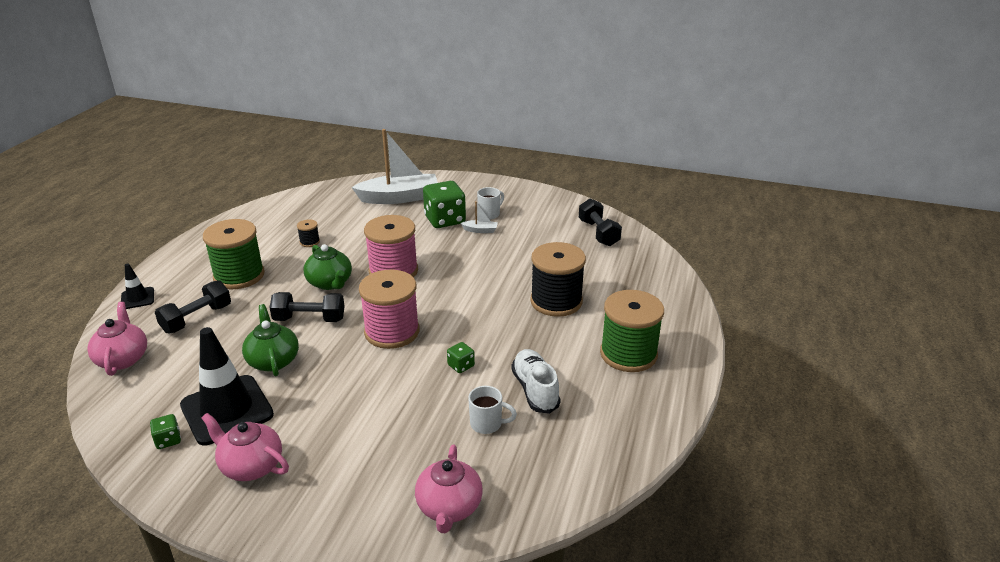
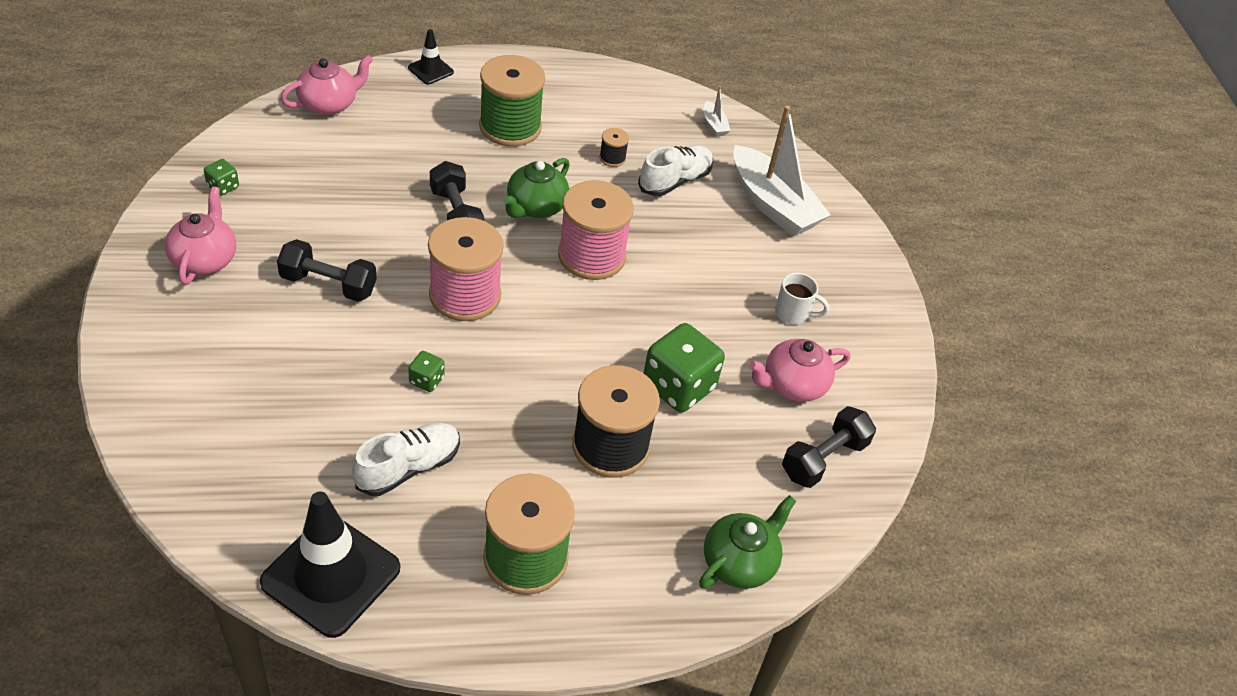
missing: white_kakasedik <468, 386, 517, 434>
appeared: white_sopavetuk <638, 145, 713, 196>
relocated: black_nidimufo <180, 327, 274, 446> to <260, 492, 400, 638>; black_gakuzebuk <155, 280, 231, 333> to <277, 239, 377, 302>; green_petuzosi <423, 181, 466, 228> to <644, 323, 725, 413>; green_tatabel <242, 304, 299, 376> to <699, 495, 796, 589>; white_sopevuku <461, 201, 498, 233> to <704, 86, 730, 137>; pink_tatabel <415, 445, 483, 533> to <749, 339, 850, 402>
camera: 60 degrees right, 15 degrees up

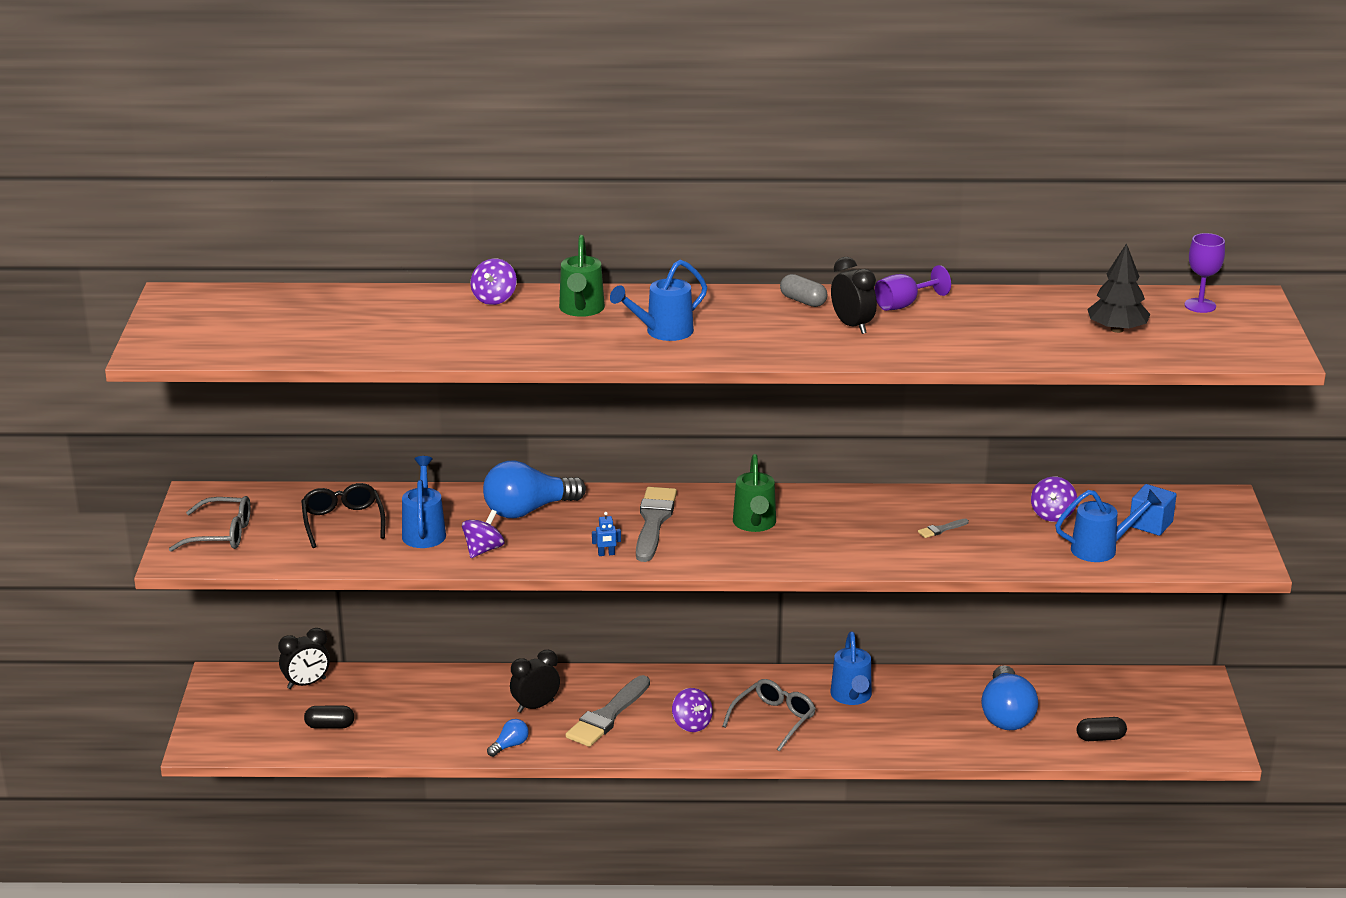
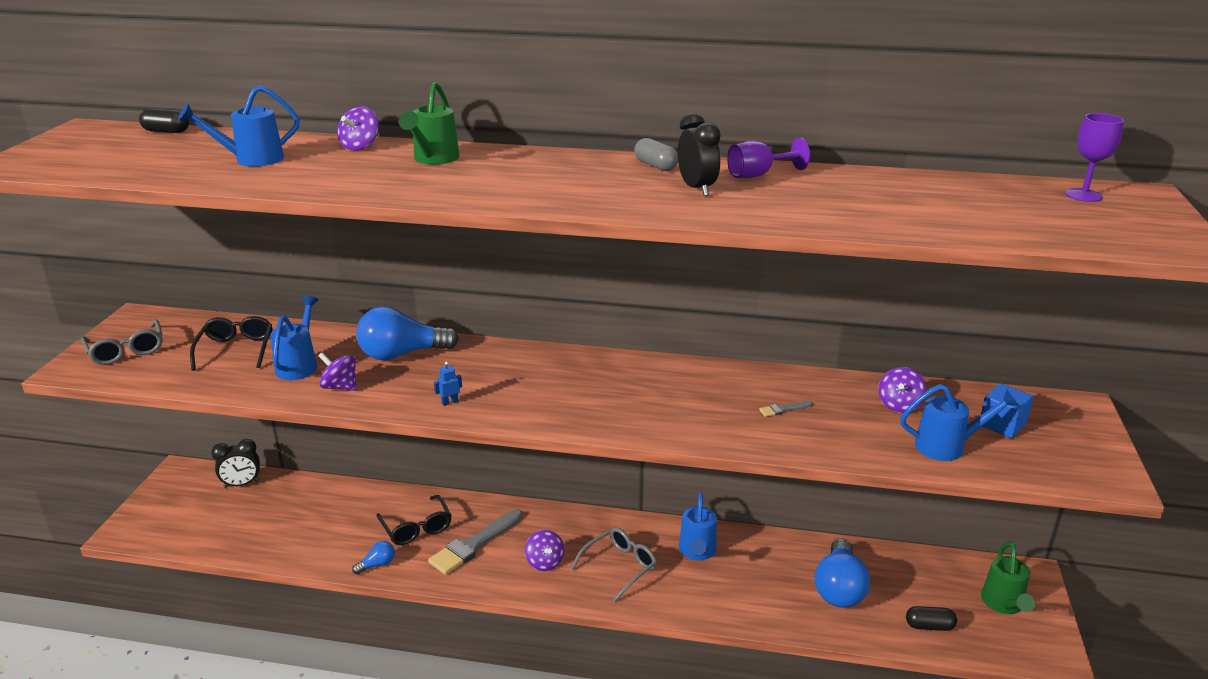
missing: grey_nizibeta <636, 487, 677, 562>; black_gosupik <1087, 243, 1151, 333>
relocated: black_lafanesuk <304, 706, 354, 729> to <139, 108, 189, 133>; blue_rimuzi <610, 260, 707, 341> to <178, 85, 300, 167>; green_rimuzi <733, 454, 776, 532> to <981, 542, 1035, 614>
exchanged: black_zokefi <510, 650, 560, 713> to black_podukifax <376, 495, 452, 545>
spun: grey_podukifax <169, 496, 251, 552> = <81, 320, 163, 365> 45 degrees clockwise; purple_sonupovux <462, 510, 504, 558> = <318, 352, 357, 391> 105 degrees counterclockwise; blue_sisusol <592, 512, 621, 556> = <434, 361, 462, 406> 150 degrees clockwise
camera: 10 degrees right, 0 degrees up

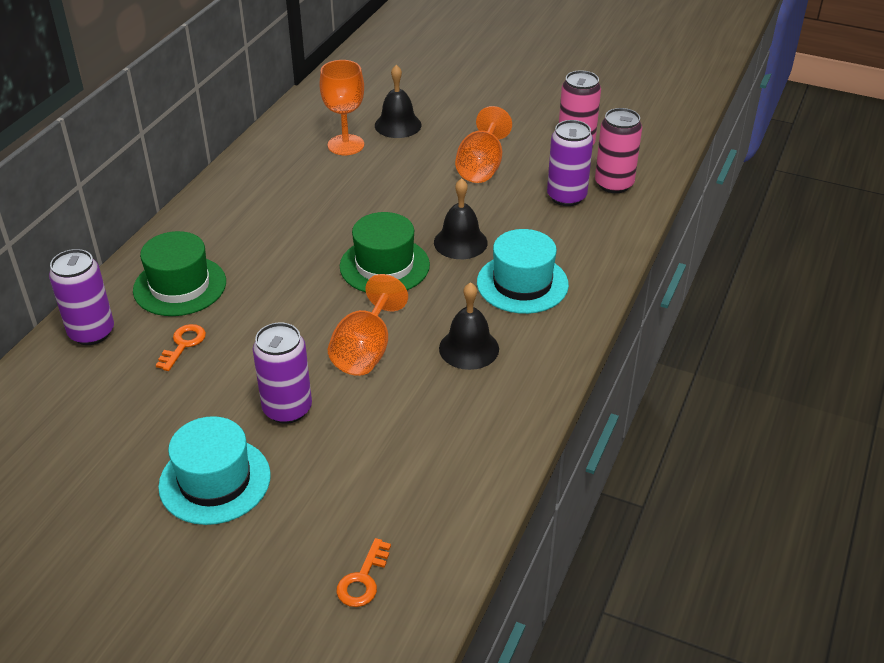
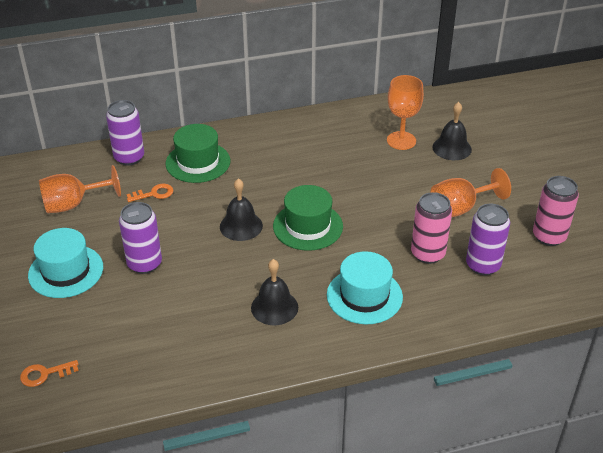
relocated: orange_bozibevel <328, 274, 408, 376> to <39, 165, 121, 213>; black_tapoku <434, 178, 488, 259> to <220, 178, 263, 241>; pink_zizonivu <595, 108, 642, 193> to <411, 192, 452, 264>
camera: 50 degrees right, 0 degrees up

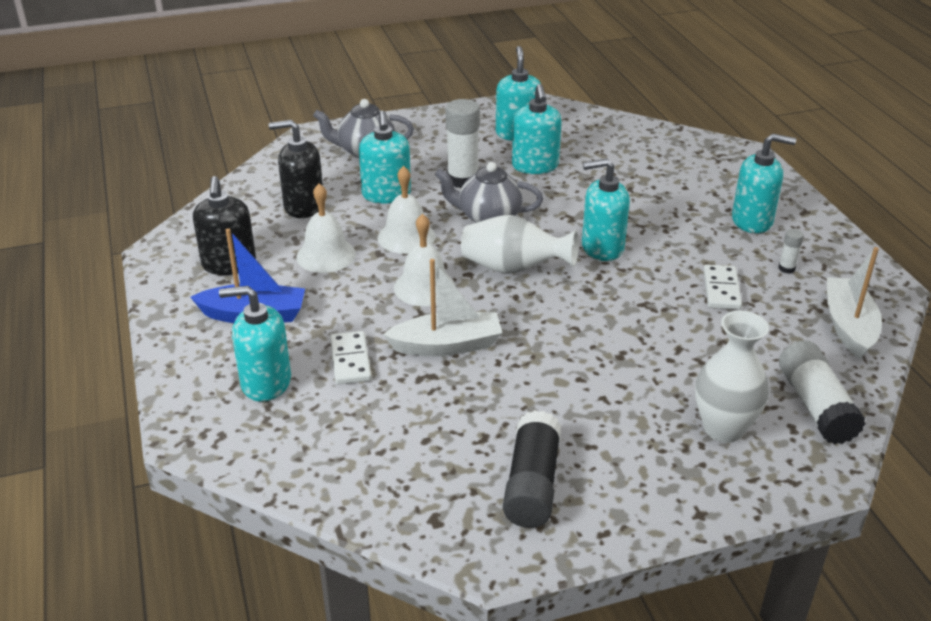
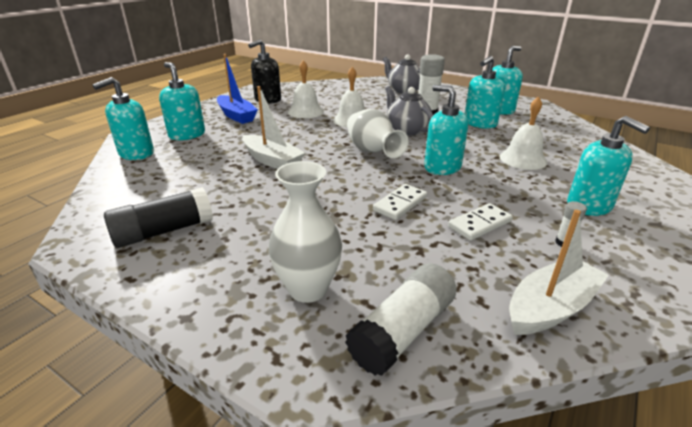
missing: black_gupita <269, 120, 323, 218>
relocated: turquoise_gupita <359, 111, 411, 203> to <92, 77, 154, 160>; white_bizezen <330, 331, 372, 385> to <373, 184, 427, 220>; white_tapoku <394, 214, 455, 306> to <500, 96, 547, 170>
camera: 50 degrees right, 5 degrees down

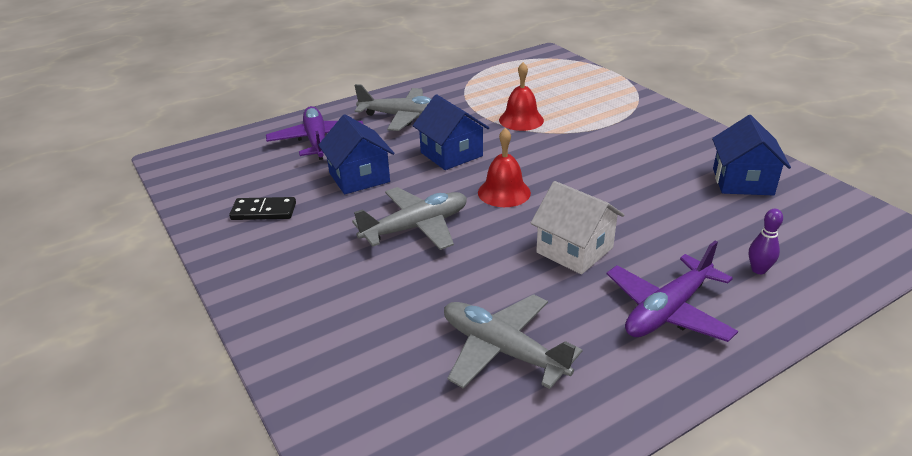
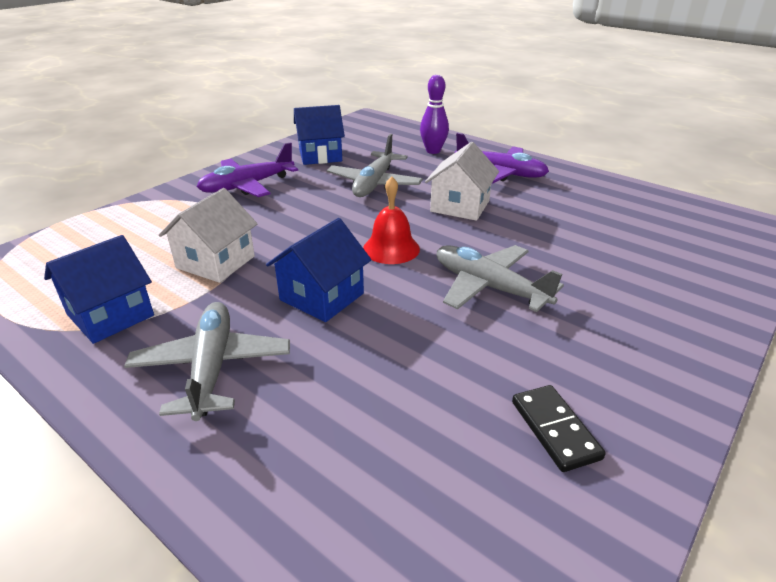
relocated: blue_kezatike <318, 114, 394, 194> to <44, 235, 154, 344>; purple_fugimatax <266, 106, 363, 160> to <197, 142, 298, 197>; grey_fugimatax <444, 294, 582, 389> to <327, 134, 423, 197>
exchanged: red_tapoku <499, 62, 544, 131> to white_kezatike <159, 188, 257, 283>
size: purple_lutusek <749, 209, 783, 274> = <420, 75, 449, 154> x1.53
camera: 110 degrees left, 0 degrees up

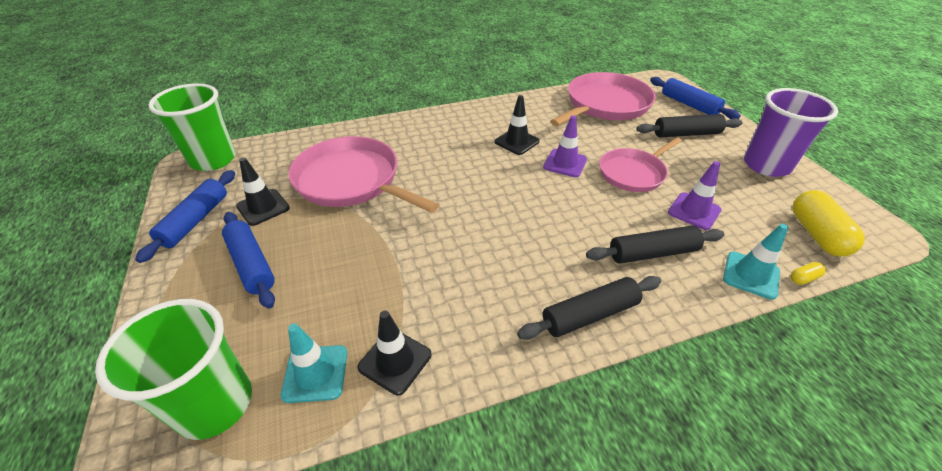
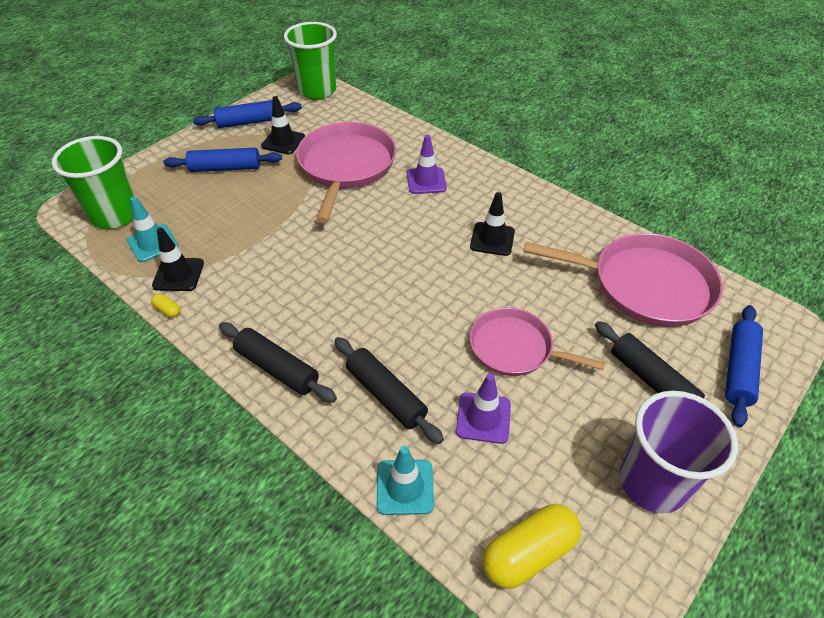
relocated: yellow_lafanesuk <791, 262, 826, 285> to <151, 294, 180, 317>; purple_nidimufo <543, 115, 587, 177> to <407, 135, 447, 194>
spun: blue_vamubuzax <222, 212, 275, 309> = <164, 148, 282, 172> 60 degrees clockwise
camera: 60 degrees right, 5 degrees up

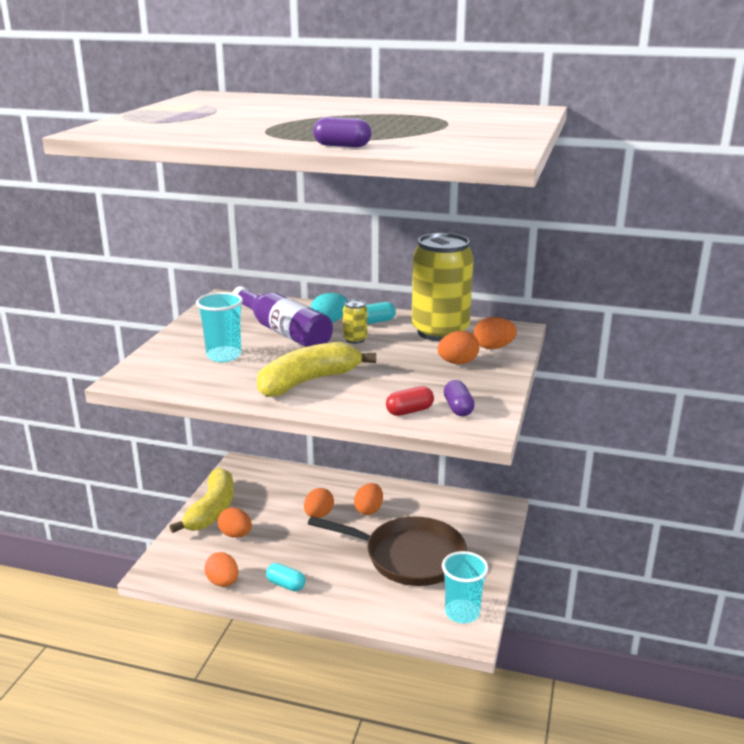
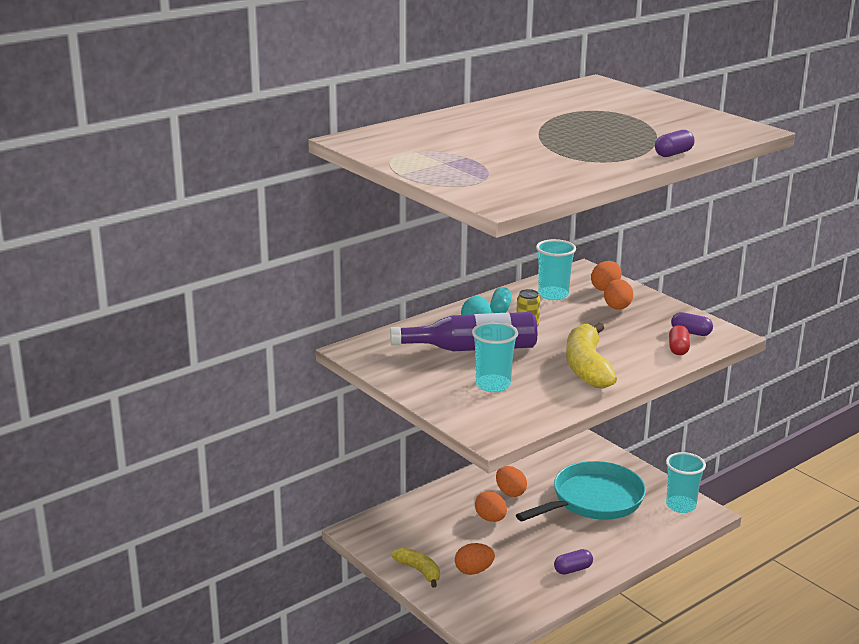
missing: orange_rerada <205, 552, 238, 587>
exchanged: yellow_zizonivu <411, 233, 474, 341> to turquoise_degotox <536, 239, 576, 300>
colour: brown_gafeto <308, 516, 467, 586> to turquoise_gafeto <516, 461, 646, 521>; turquoise_lafanesuk <266, 563, 305, 591> to purple_lafanesuk <554, 549, 593, 575>
size: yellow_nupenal <169, 468, 234, 533> = <392, 548, 440, 588> x0.59
camera: 55 degrees left, 0 degrees up

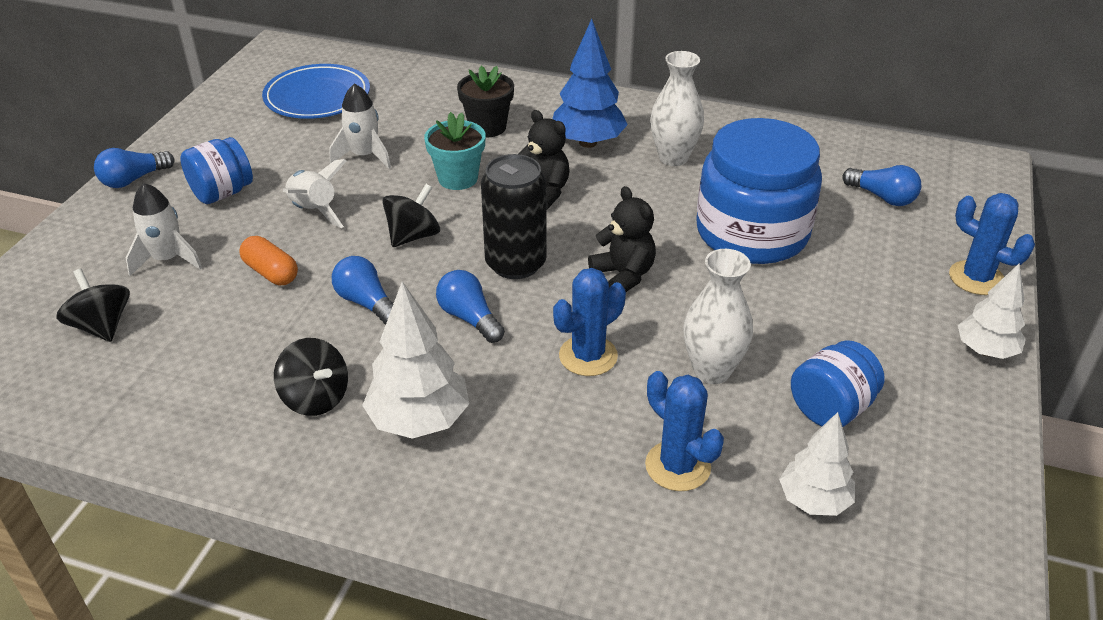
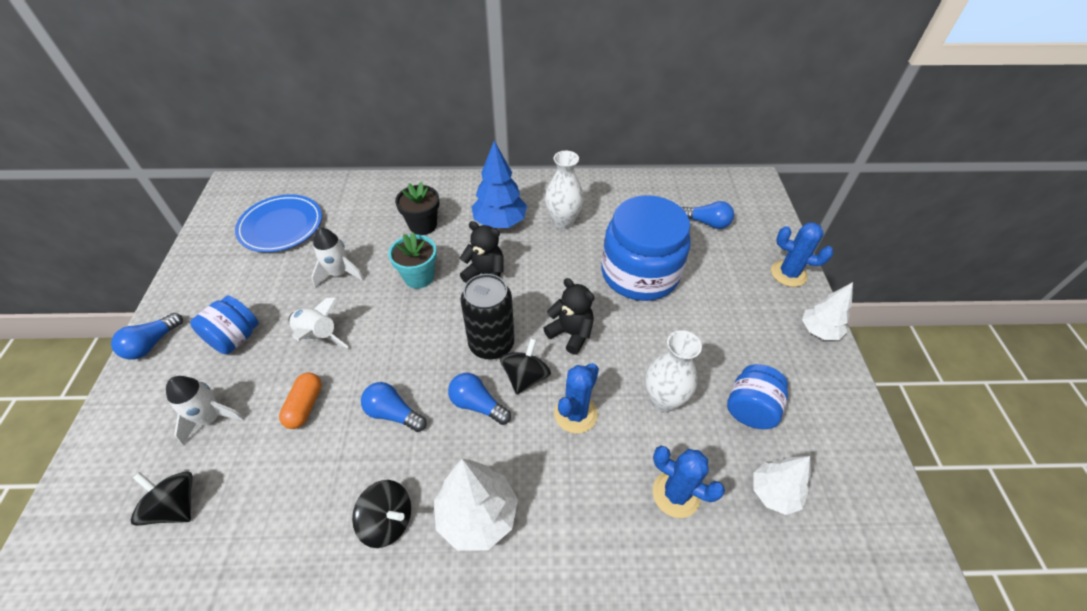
relocated: black_sonupovux <382, 184, 440, 247> to <500, 338, 551, 395>
spun: orange_lafanesuk <239, 236, 298, 285> = <279, 373, 322, 429> 75 degrees clockwise
camera: 20 degrees left, 10 degrees up

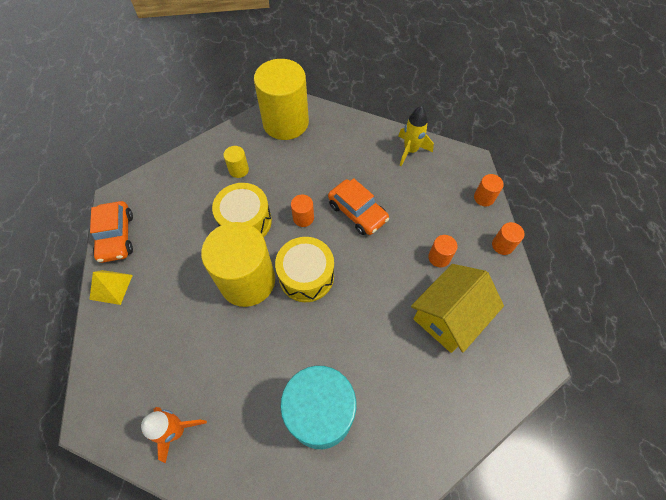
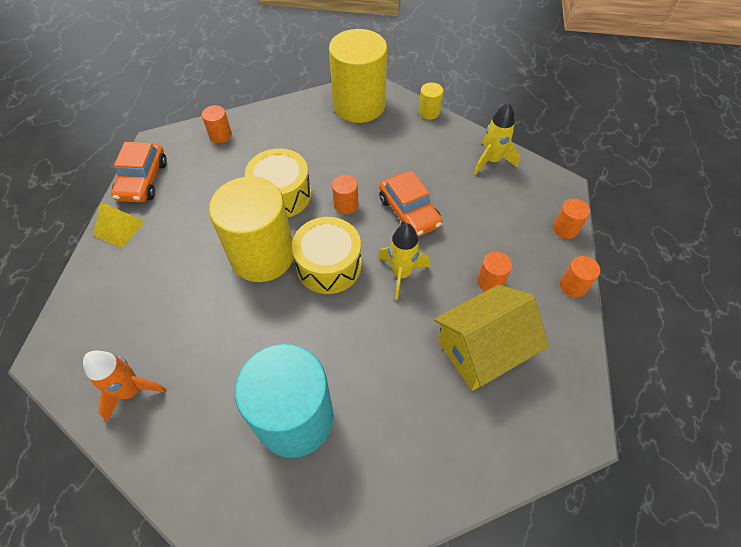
appeared: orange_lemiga <202, 105, 232, 143>; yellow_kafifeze <378, 223, 430, 300>
relocated: yellow_lemiga <223, 146, 249, 178> to <419, 83, 443, 120>
camera: 15 degrees right, 5 degrees down

